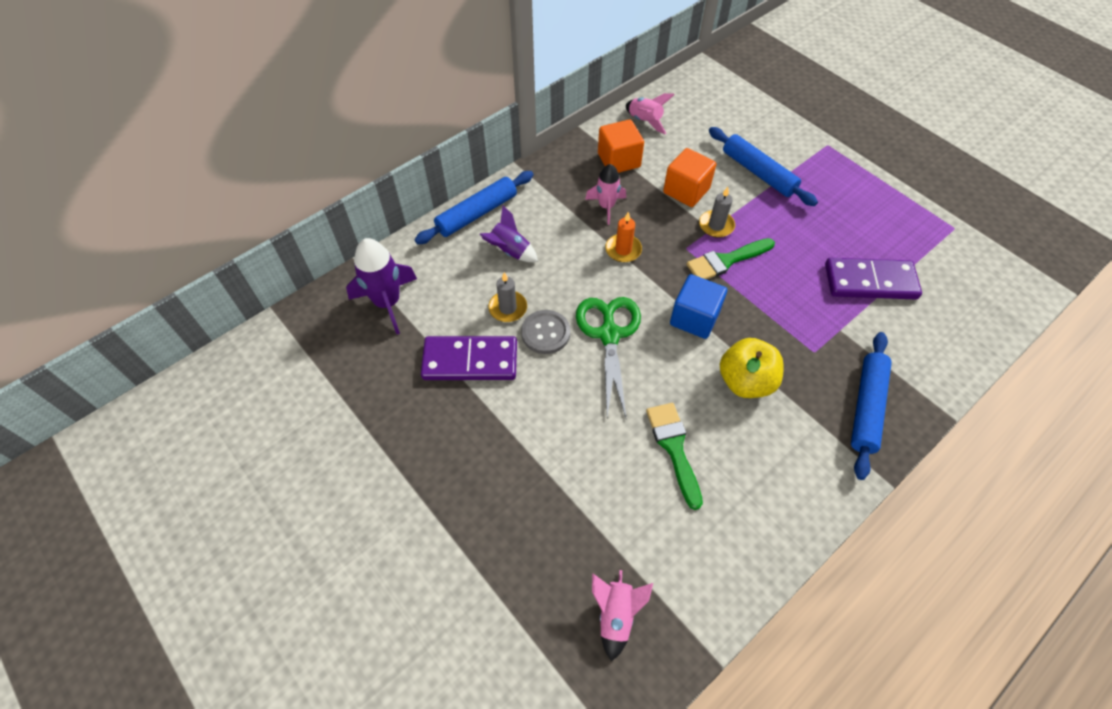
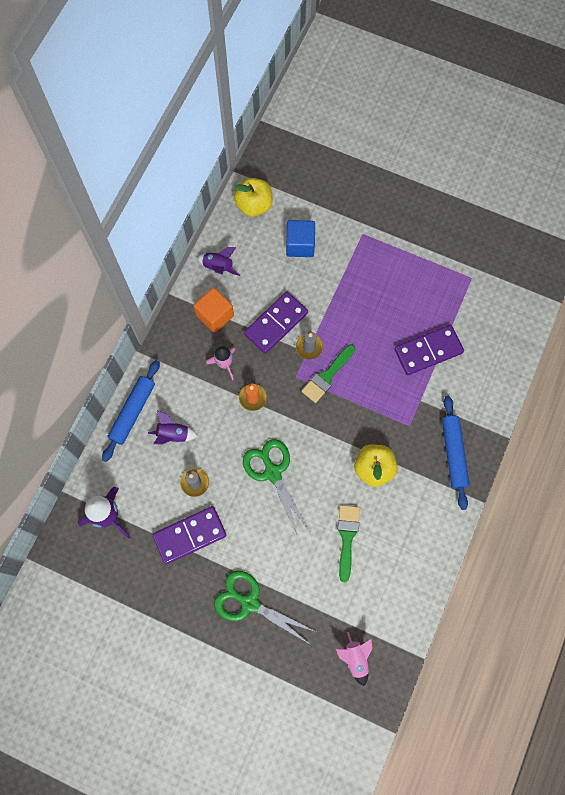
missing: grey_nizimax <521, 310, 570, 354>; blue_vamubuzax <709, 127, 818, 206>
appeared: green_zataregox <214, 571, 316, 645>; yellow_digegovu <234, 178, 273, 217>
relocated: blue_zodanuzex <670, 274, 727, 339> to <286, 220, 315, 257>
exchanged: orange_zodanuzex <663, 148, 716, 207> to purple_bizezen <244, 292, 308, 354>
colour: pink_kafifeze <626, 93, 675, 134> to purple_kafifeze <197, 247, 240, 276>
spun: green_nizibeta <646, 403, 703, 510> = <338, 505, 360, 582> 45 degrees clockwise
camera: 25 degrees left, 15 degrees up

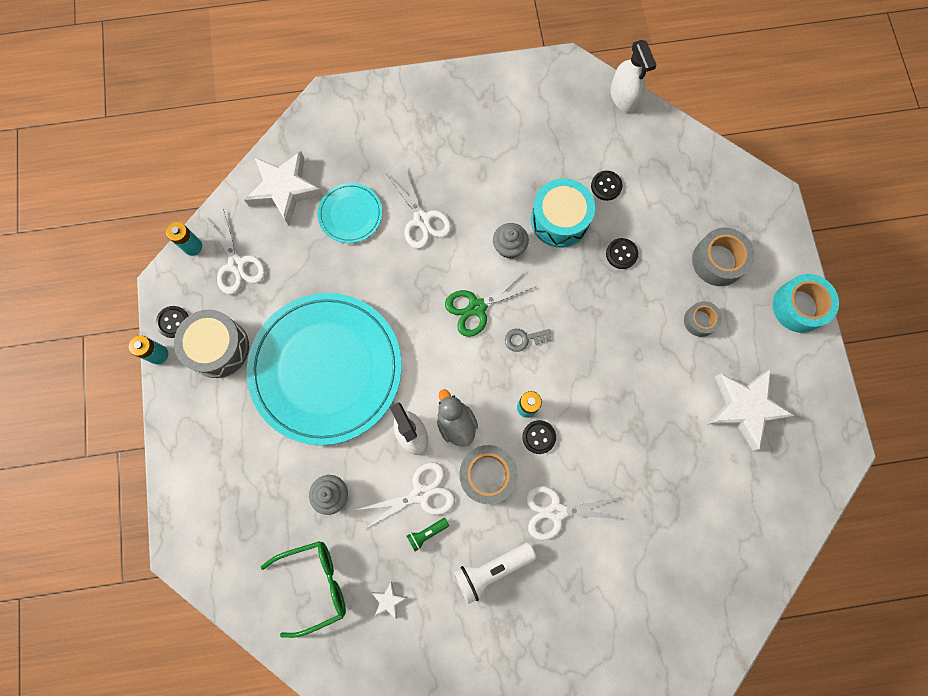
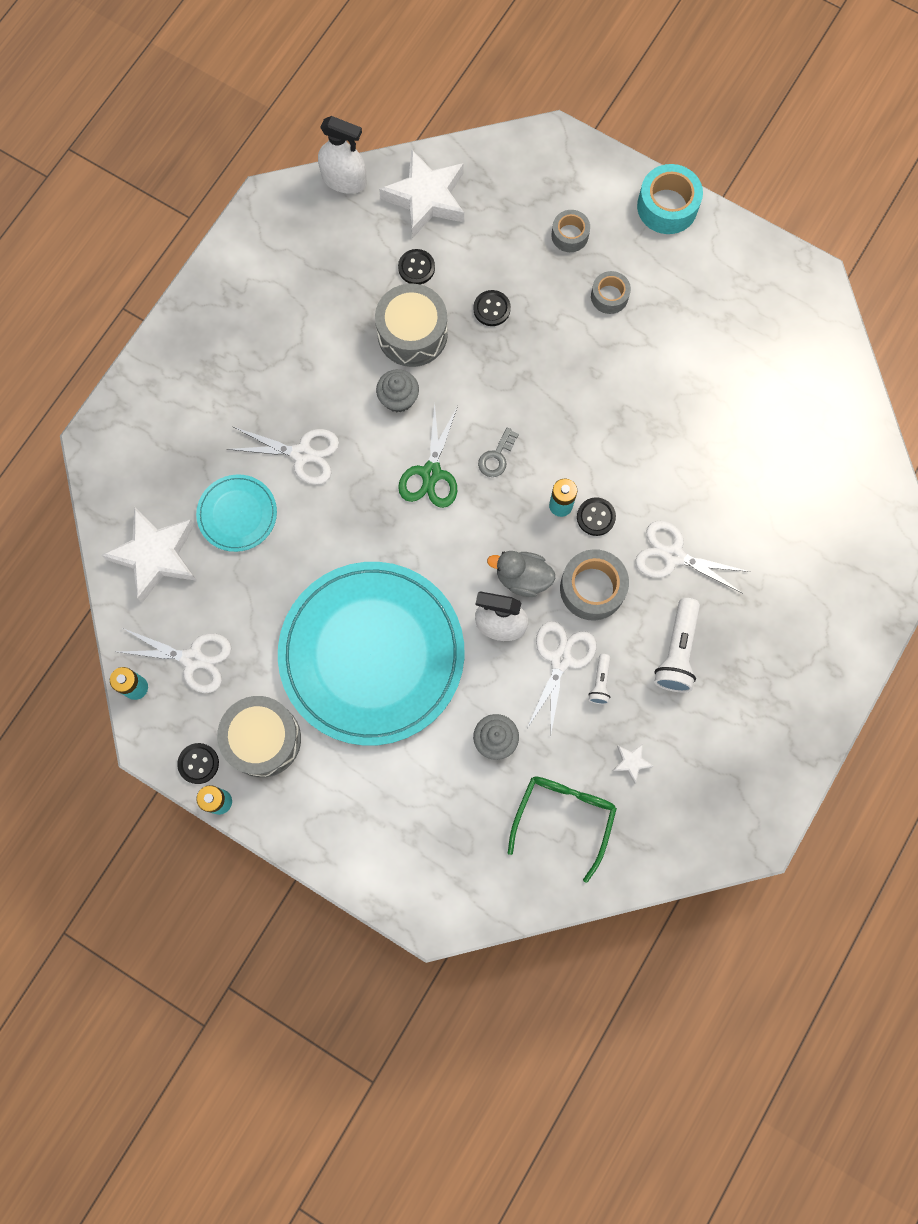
relocated: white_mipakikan <708, 370, 795, 450> to <379, 149, 464, 239>
colour: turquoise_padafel <531, 178, 595, 248> to grey_padafel <375, 283, 448, 367>; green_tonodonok <407, 518, 449, 551> to white_tonodonok <588, 654, 610, 704>
spun: white_zataregox <526, 486, 623, 540> = <636, 521, 750, 594> 75 degrees clockwise
size: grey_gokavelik <692, 228, 755, 286> = <551, 210, 590, 252> x0.61
camera: 50 degrees left, 0 degrees up

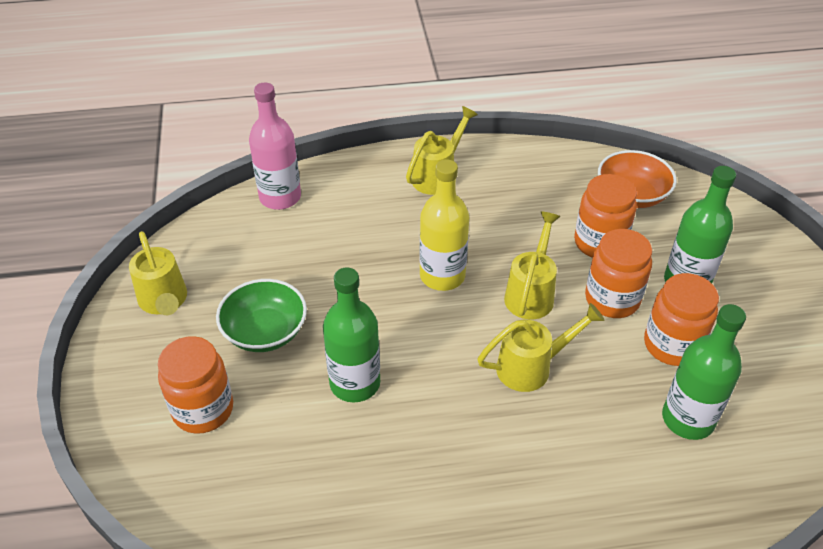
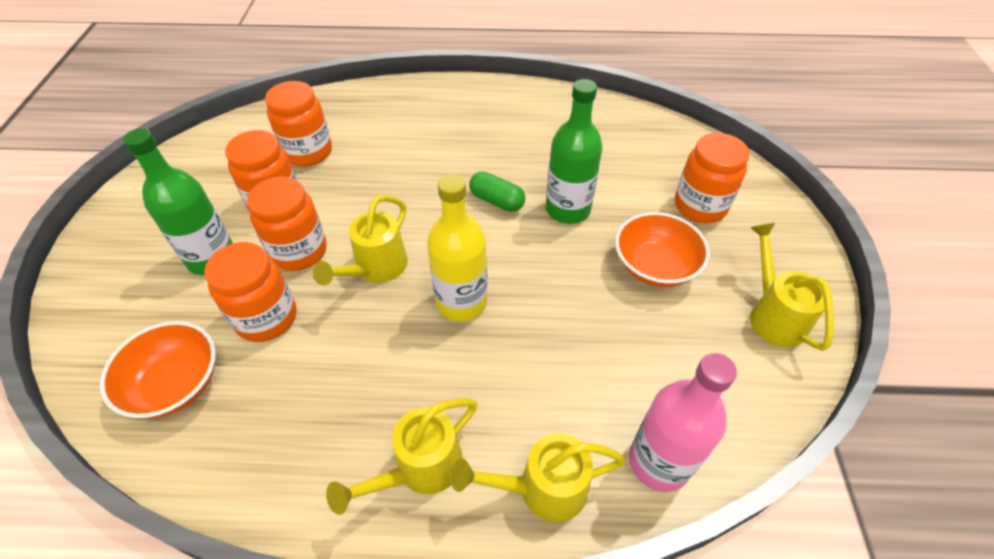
appeared: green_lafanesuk <469, 171, 525, 212>
relocated: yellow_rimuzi <477, 303, 605, 392> to <450, 433, 626, 522>
exchanged: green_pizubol <662, 304, 746, 440> to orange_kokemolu <265, 81, 332, 166>
colour: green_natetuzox <216, 279, 307, 352> to orange_natetuzox <615, 212, 710, 287>
camera: 170 degrees left, 5 degrees up

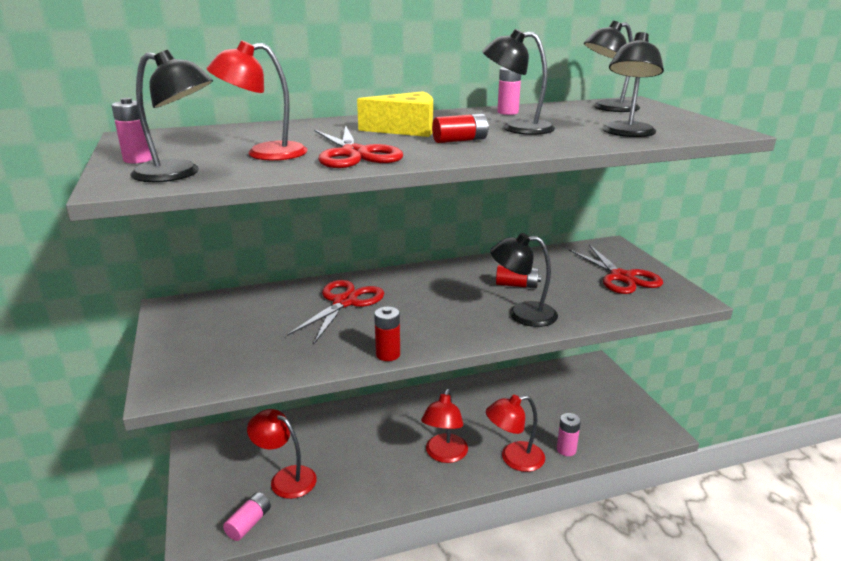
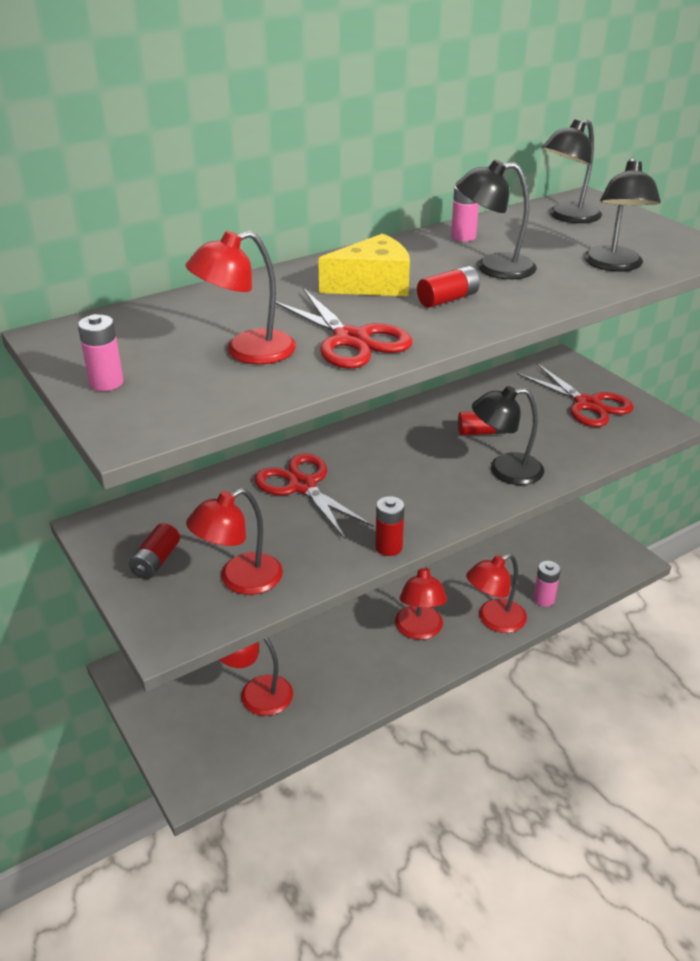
missing: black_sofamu <131, 50, 213, 182>; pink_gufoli <223, 492, 271, 541>
appeared: red_gufoli <129, 523, 180, 579>; red_sofamu <186, 488, 283, 595>
spun: red_zataregox <287, 280, 384, 344> = <254, 453, 374, 539> 45 degrees counterclockwise
camera: 15 degrees left, 10 degrees up

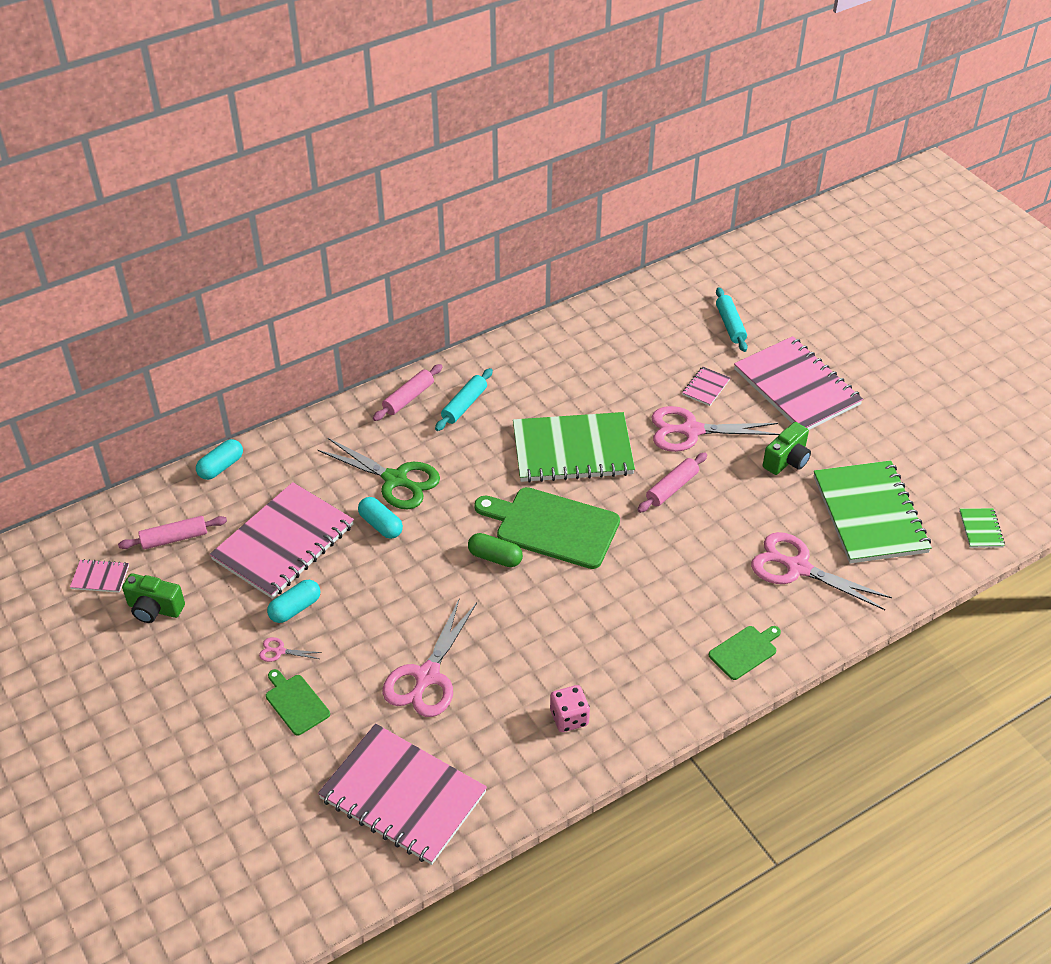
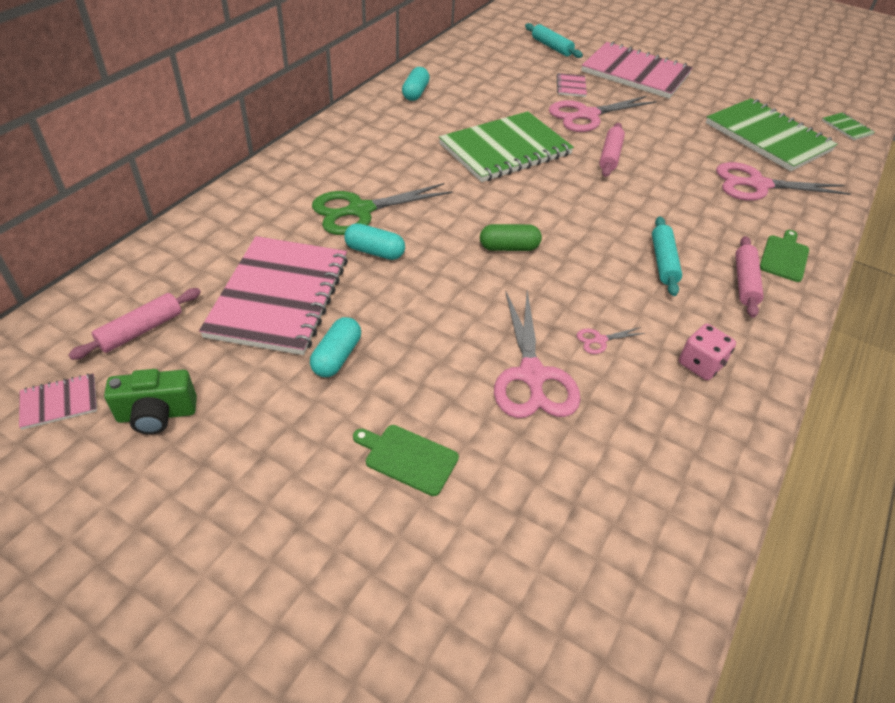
missing: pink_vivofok <318, 723, 487, 865>; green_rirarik <474, 487, 620, 569>; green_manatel <763, 422, 811, 475>
relocated: turquoise_lafanesuk <196, 439, 243, 480> to <402, 67, 430, 101>; pink_zataregox <259, 637, 322, 662> to <577, 327, 645, 354>; turquoise_vamubuzax <435, 368, 493, 431> to <652, 216, 682, 296>; pink_vamubuzax <373, 364, 443, 421> to <735, 236, 764, 318>
spun: green_zataregox <318, 438, 440, 509> = <312, 183, 452, 235> 150 degrees clockwise
camera: 30 degrees left, 0 degrees up

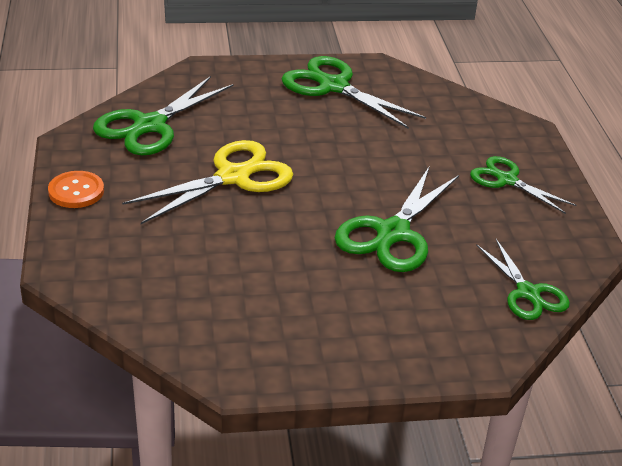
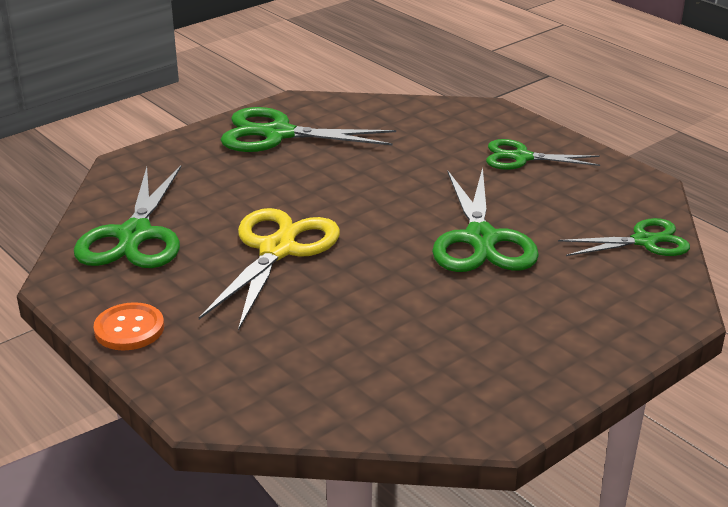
spun: green_zataregox <476, 239, 570, 320> = <558, 218, 690, 256> 45 degrees counterclockwise
camera: 30 degrees left, 5 degrees down

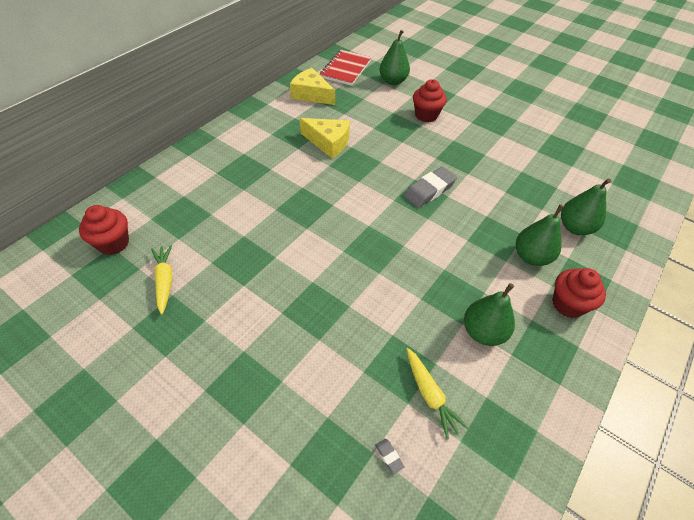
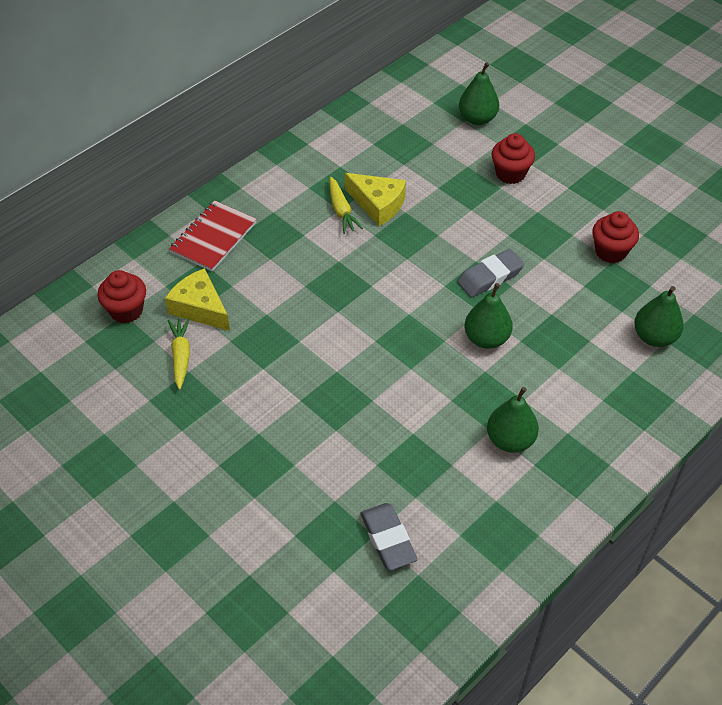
relocated: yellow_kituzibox <290, 68, 335, 105> to <165, 268, 230, 331>; red_vivofok <320, 50, 371, 86> to <169, 201, 257, 272>; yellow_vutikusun <406, 348, 469, 439> to <329, 177, 363, 234>; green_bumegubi <516, 204, 564, 266> to <465, 283, 513, 349>; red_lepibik <552, 268, 606, 318> to <592, 211, 639, 263>
size: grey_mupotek <375, 439, 404, 474> = <360, 503, 418, 570> x2.44
camera: 10 degrees right, 0 degrees up

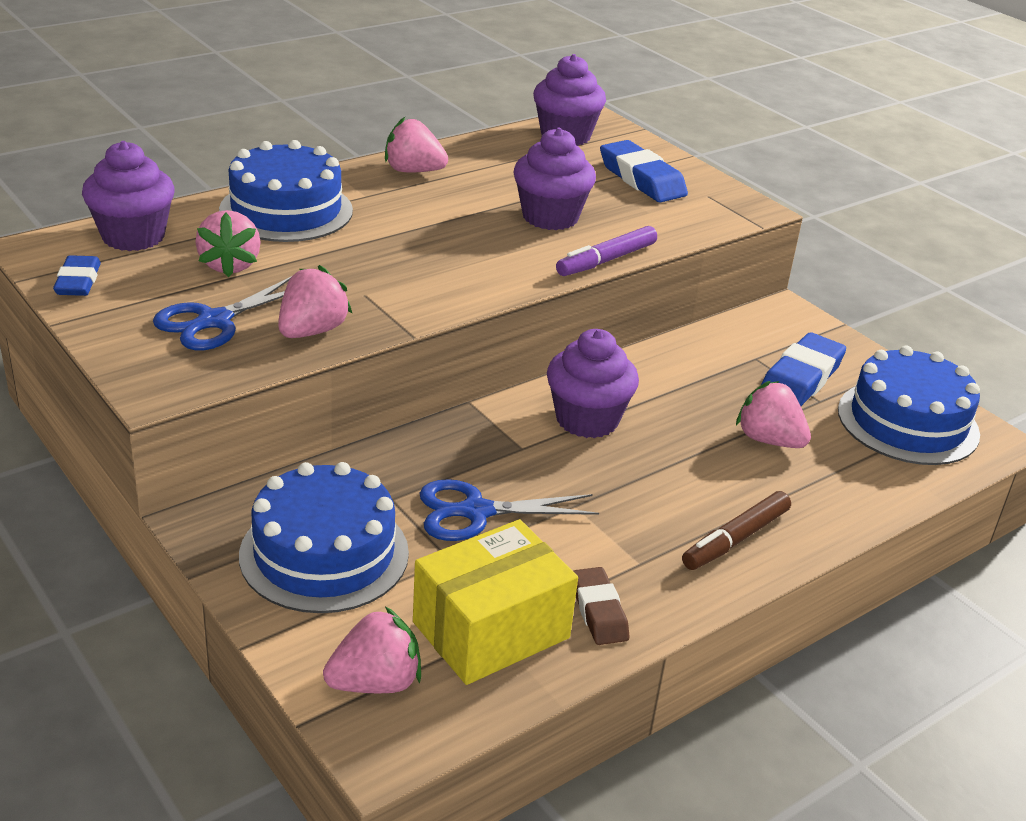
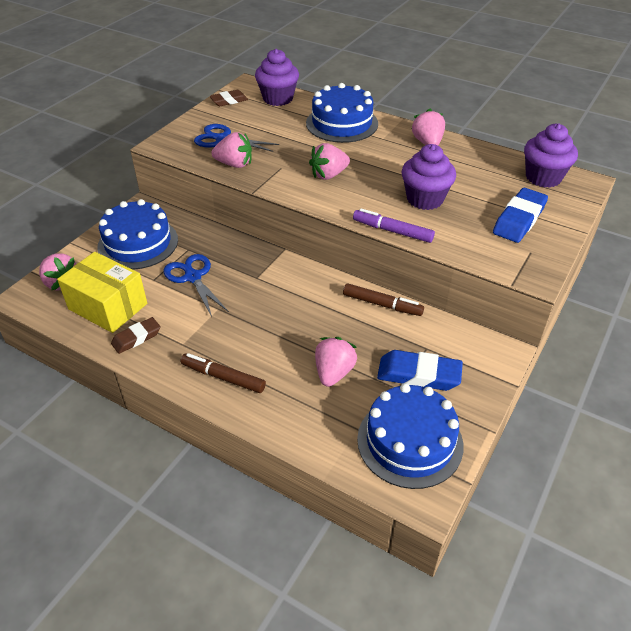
missing: purple_lepibik <547, 329, 639, 438>
appeared: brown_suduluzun <343, 283, 424, 316>
relocated: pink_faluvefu <195, 210, 260, 277> to <309, 143, 350, 180>
colour: blue_mupotek <53, 255, 101, 296> to brown_mupotek <210, 90, 248, 106>
camera: 70 degrees right, 10 degrees up

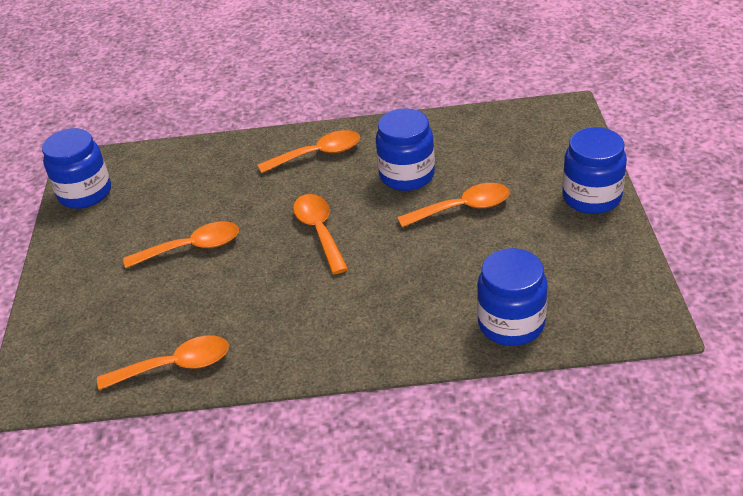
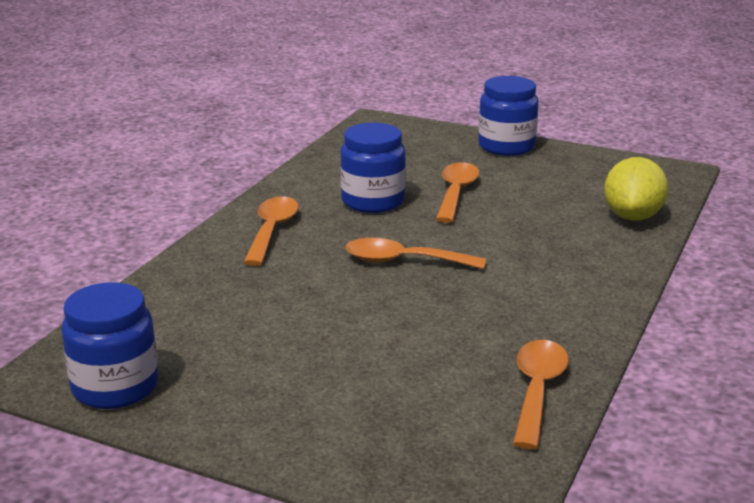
missing: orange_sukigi <123, 221, 239, 268>
exchanged: blue_kokemolu <477, 248, 547, 346> to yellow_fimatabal <604, 157, 668, 221>
camera: 65 degrees left, 15 degrees down

